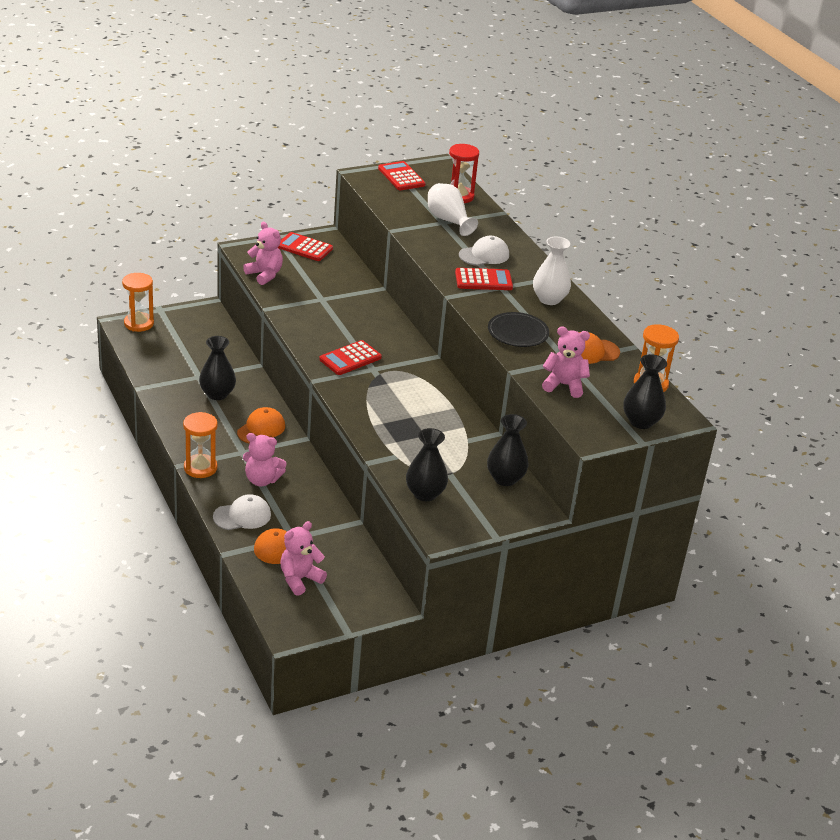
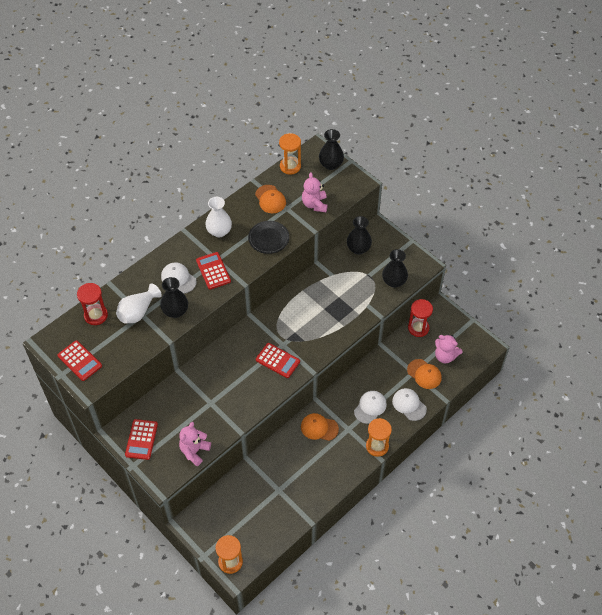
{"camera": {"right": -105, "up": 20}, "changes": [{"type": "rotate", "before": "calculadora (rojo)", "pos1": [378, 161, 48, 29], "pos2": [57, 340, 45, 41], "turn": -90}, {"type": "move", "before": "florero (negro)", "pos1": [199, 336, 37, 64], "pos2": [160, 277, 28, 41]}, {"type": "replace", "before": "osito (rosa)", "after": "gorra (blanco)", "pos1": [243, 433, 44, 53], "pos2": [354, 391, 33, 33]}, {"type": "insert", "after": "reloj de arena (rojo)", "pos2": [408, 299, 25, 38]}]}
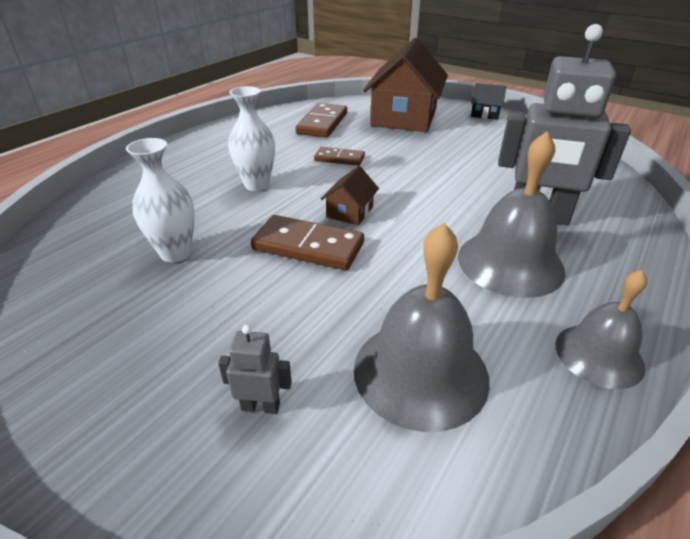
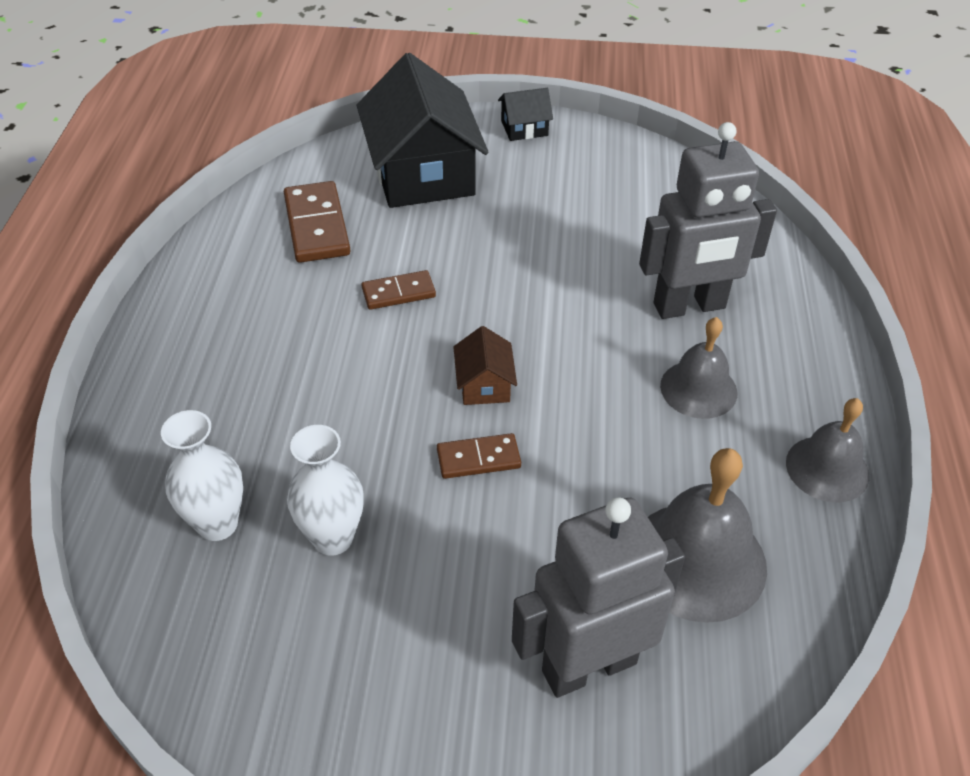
{"camera": {"right": -30, "up": 10}, "changes": [{"type": "recolor", "before": "casa (marrón)", "after": "casa (negro)", "pos1": [363, 38, 85, 94], "pos2": [356, 53, 132, 155]}, {"type": "move", "before": "florero (blanco)", "pos1": [228, 86, 47, 105], "pos2": [161, 410, 82, 131]}, {"type": "resize", "before": "campana (gris)", "pos1": [458, 131, 108, 167], "pos2": [660, 317, 78, 102], "scale": 0.64}, {"type": "resize", "before": "ficha de dominó (marrón)", "pos1": [251, 215, 113, 55], "pos2": [437, 433, 84, 46], "scale": 0.61}, {"type": "resize", "before": "robot (gris)", "pos1": [218, 325, 74, 89], "pos2": [512, 497, 173, 201], "scale": 2.41}]}
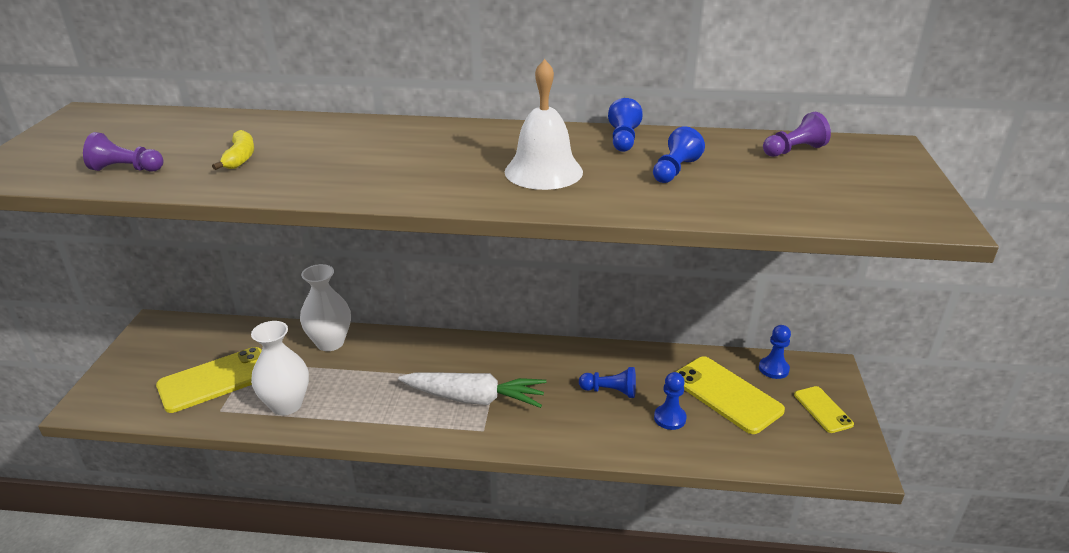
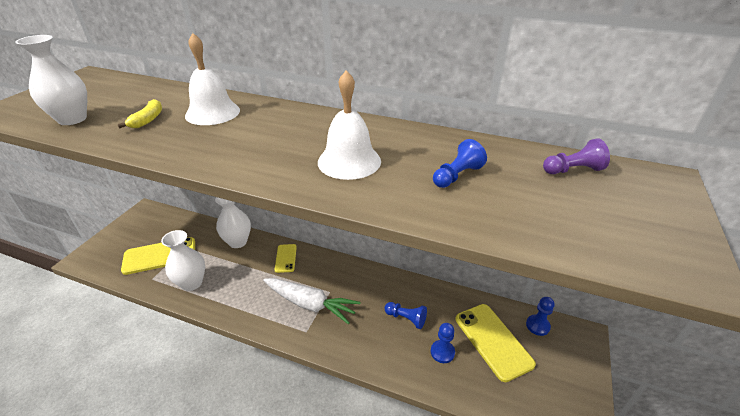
{"camera": {"right": 15, "up": 5}, "changes": [{"type": "delete", "before": "peón (azul)", "pos1": [608, 98, 35, 54]}, {"type": "replace", "before": "peón (morado)", "after": "florero (blanco)", "pos1": [83, 132, 81, 40], "pos2": [15, 35, 72, 90]}, {"type": "move", "before": "móvil (amarillo)", "pos1": [794, 386, 60, 47], "pos2": [275, 244, 22, 29]}, {"type": "insert", "after": "campana (blanco)", "pos2": [185, 33, 55, 92]}]}
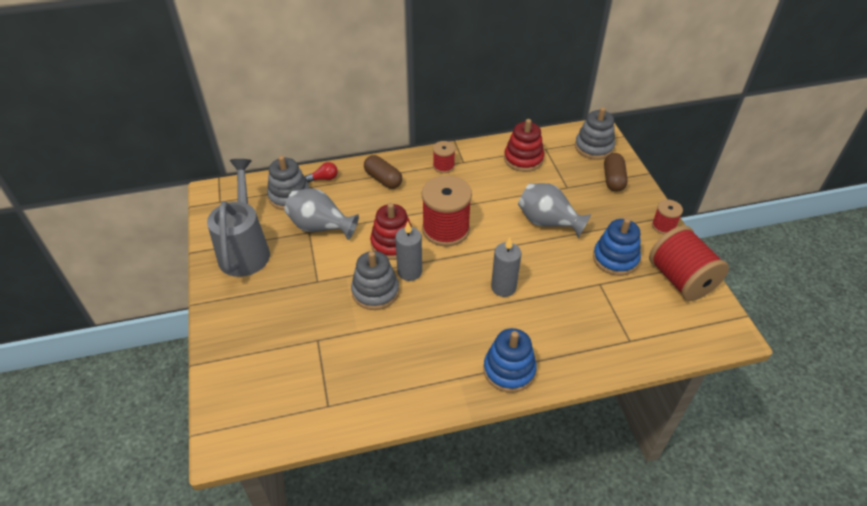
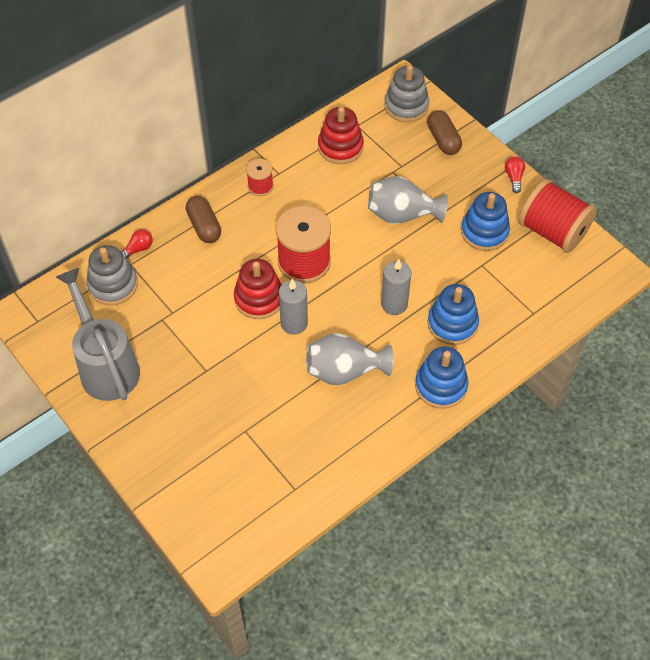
{"camera": {"right": -25, "up": 10}, "changes": [{"type": "rotate", "before": "cápsula (marrón)", "pos1": [364, 155, 38, 34], "pos2": [186, 196, 35, 47], "turn": 45}, {"type": "move", "before": "florero (gris)", "pos1": [284, 188, 75, 52], "pos2": [306, 333, 87, 53]}, {"type": "replace", "before": "carrete (rojo)", "after": "bombilla (rojo)", "pos1": [652, 200, 31, 35], "pos2": [505, 156, 20, 37]}, {"type": "delete", "before": "juguete apilable (gris)", "pos1": [351, 251, 48, 59]}, {"type": "insert", "after": "juguete apilable (azul)", "pos2": [428, 284, 51, 61]}]}
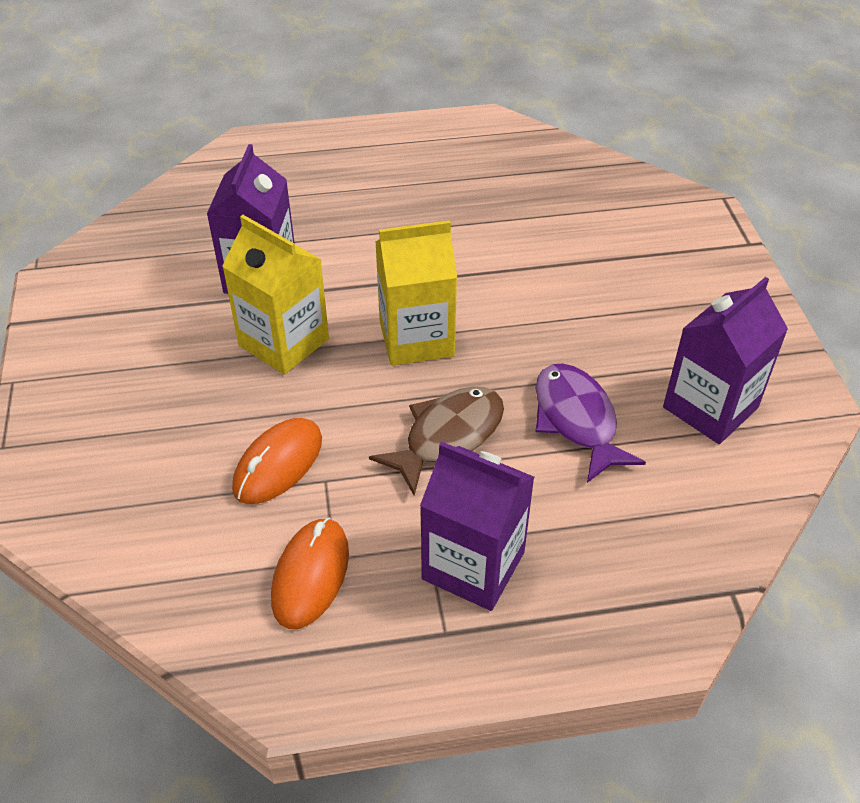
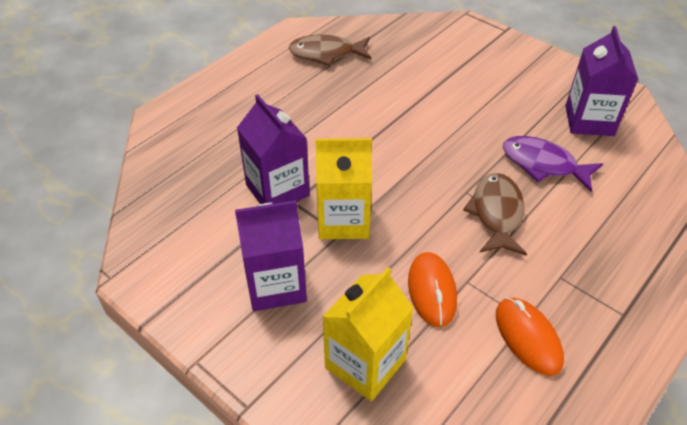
{"camera": {"right": -40, "up": 0}, "changes": [{"type": "move", "before": "cartón de leche (amarillo)", "pos1": [375, 220, 82, 146], "pos2": [322, 268, 92, 133]}, {"type": "move", "before": "cartón de leche (morado)", "pos1": [420, 441, 114, 170], "pos2": [235, 200, 72, 111]}, {"type": "insert", "after": "pez (marrón)", "pos2": [289, 34, 82, 32]}]}
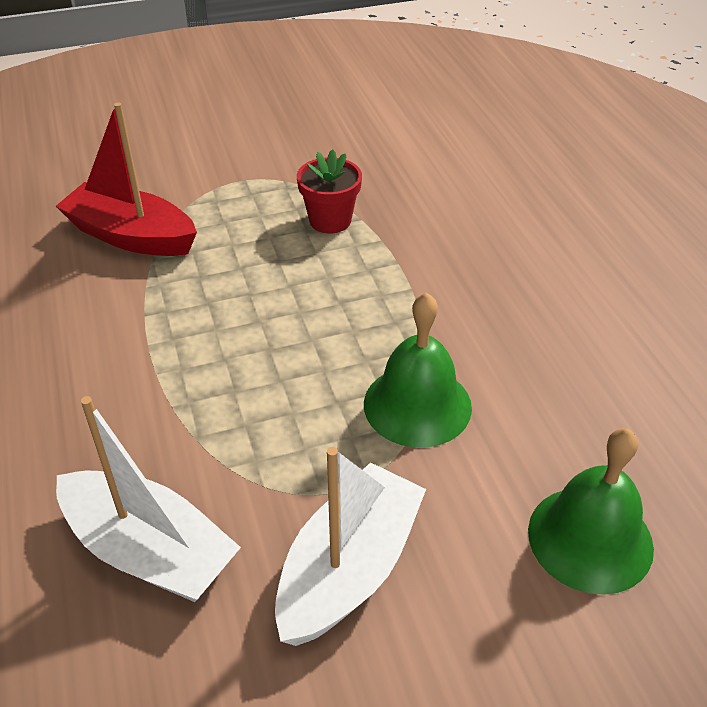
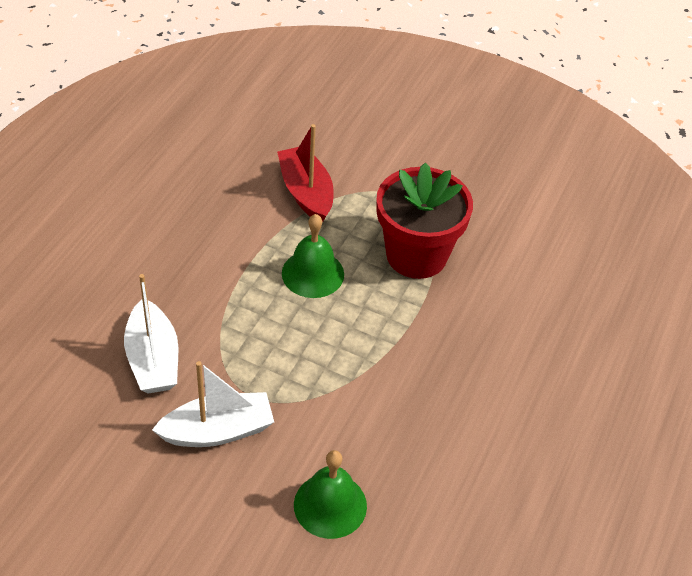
{"camera": {"right": 40, "up": 5}, "changes": [{"type": "resize", "before": "maceta (rojo)", "pos1": [297, 149, 65, 84], "pos2": [377, 163, 96, 116], "scale": 2.07}, {"type": "move", "before": "campana (verde)", "pos1": [364, 292, 108, 156], "pos2": [282, 214, 62, 84]}]}
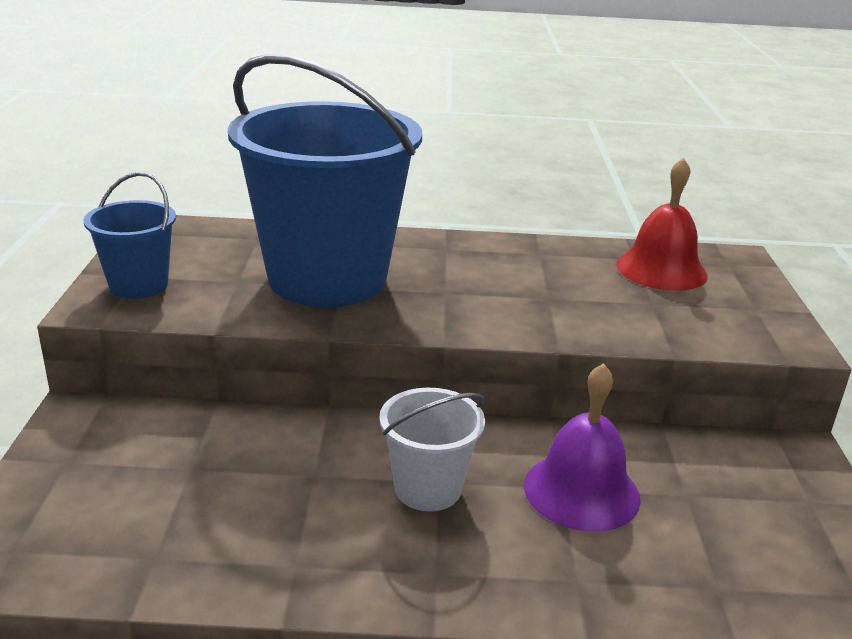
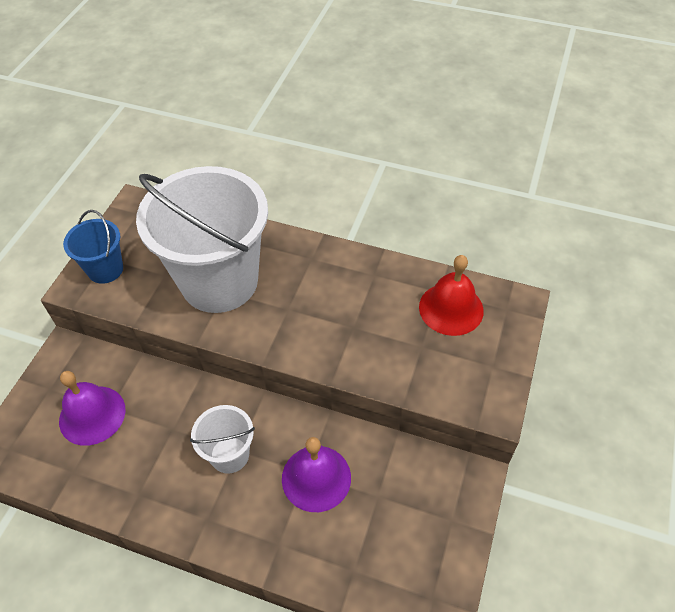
{"camera": {"right": 20, "up": 25}, "changes": [{"type": "recolor", "before": "balde (azul)", "after": "balde (blanco)", "pos1": [228, 54, 194, 253], "pos2": [136, 166, 132, 147]}, {"type": "insert", "after": "campana (morado)", "pos2": [59, 371, 67, 75]}]}
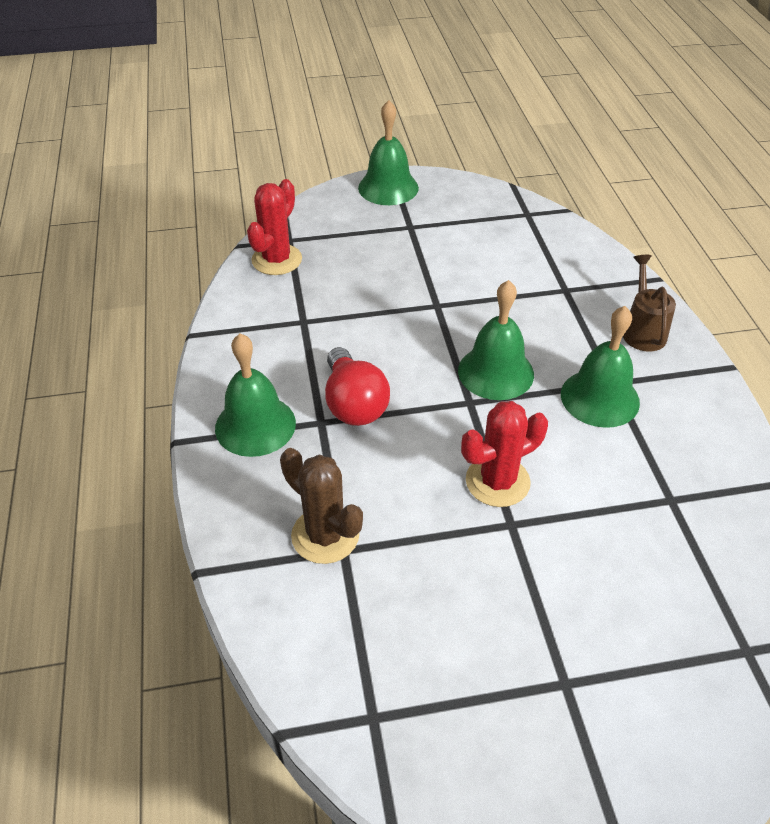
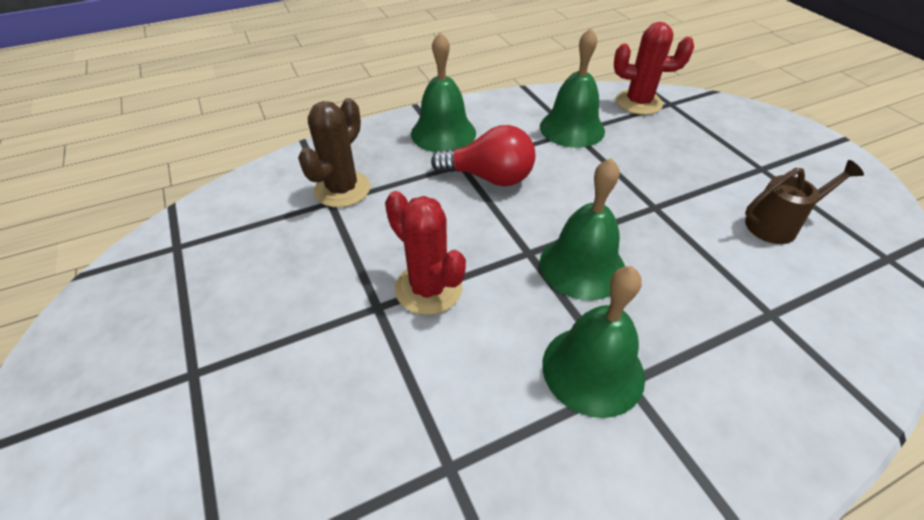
{"camera": {"right": 75, "up": 0}, "changes": [{"type": "move", "before": "campana (verde)", "pos1": [358, 100, 61, 105], "pos2": [540, 28, 65, 120]}, {"type": "move", "before": "regadera (marrón)", "pos1": [623, 255, 53, 97], "pos2": [745, 160, 119, 84]}, {"type": "rotate", "before": "bombilla (rojo)", "pos1": [325, 347, 65, 79], "pos2": [431, 125, 104, 61], "turn": -135}]}
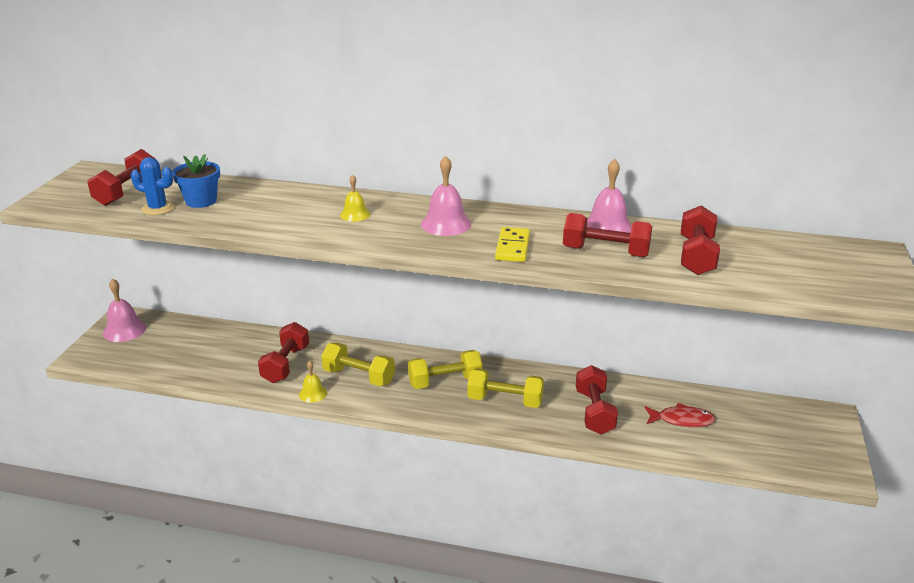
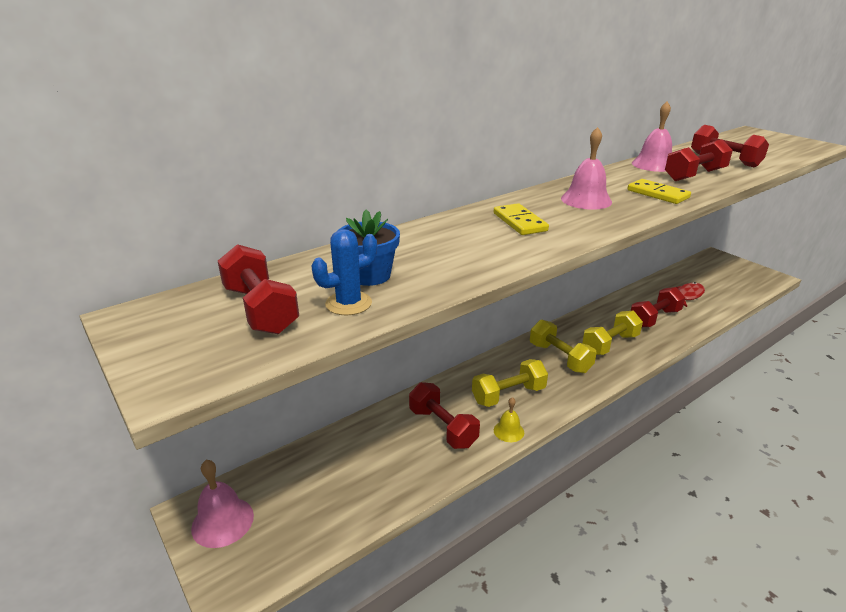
{"camera": {"right": -50, "up": 0}, "changes": [{"type": "replace", "before": "campana (amarillo)", "after": "ficha de dominó (amarillo)", "pos1": [340, 174, 30, 48], "pos2": [494, 203, 55, 32]}, {"type": "rotate", "before": "mancuerna (amarillo)", "pos1": [408, 350, 75, 39], "pos2": [530, 320, 67, 53], "turn": -60}, {"type": "rotate", "before": "mancuerna (rojo)", "pos1": [576, 365, 42, 69], "pos2": [631, 287, 54, 40], "turn": -75}]}
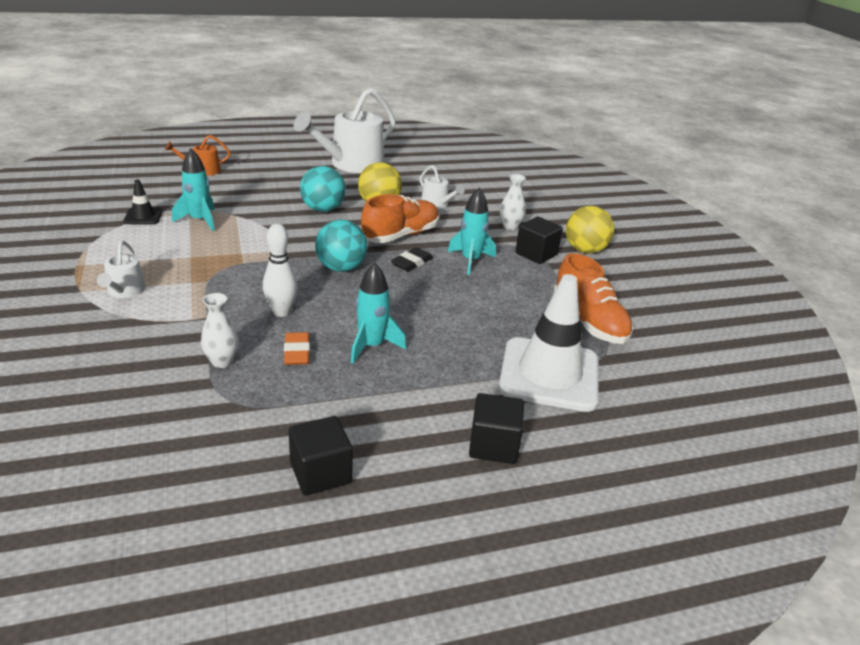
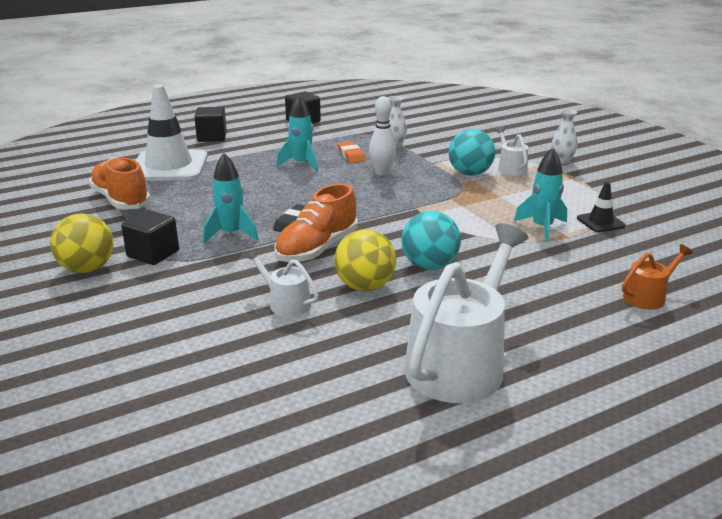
{"camera": {"right": 170, "up": -5}, "changes": [{"type": "move", "before": "florero (blanco)", "pos1": [500, 174, 26, 56], "pos2": [551, 109, 27, 55]}, {"type": "move", "before": "pelota (turquesa)", "pos1": [315, 219, 53, 53], "pos2": [449, 129, 46, 47]}]}
